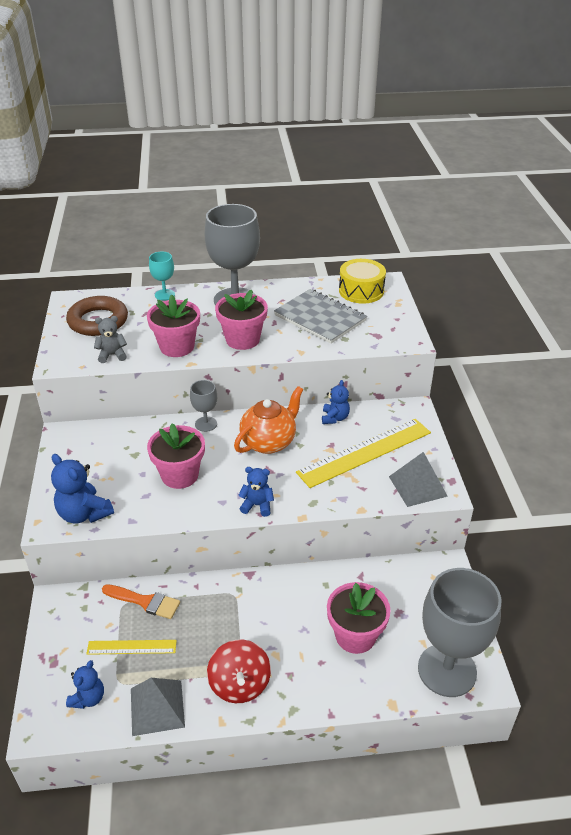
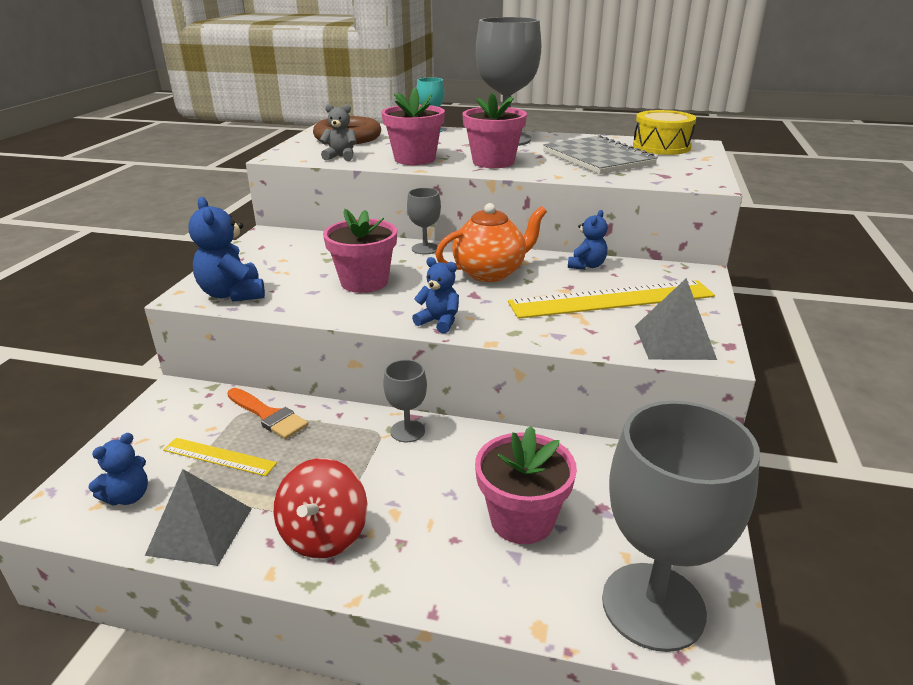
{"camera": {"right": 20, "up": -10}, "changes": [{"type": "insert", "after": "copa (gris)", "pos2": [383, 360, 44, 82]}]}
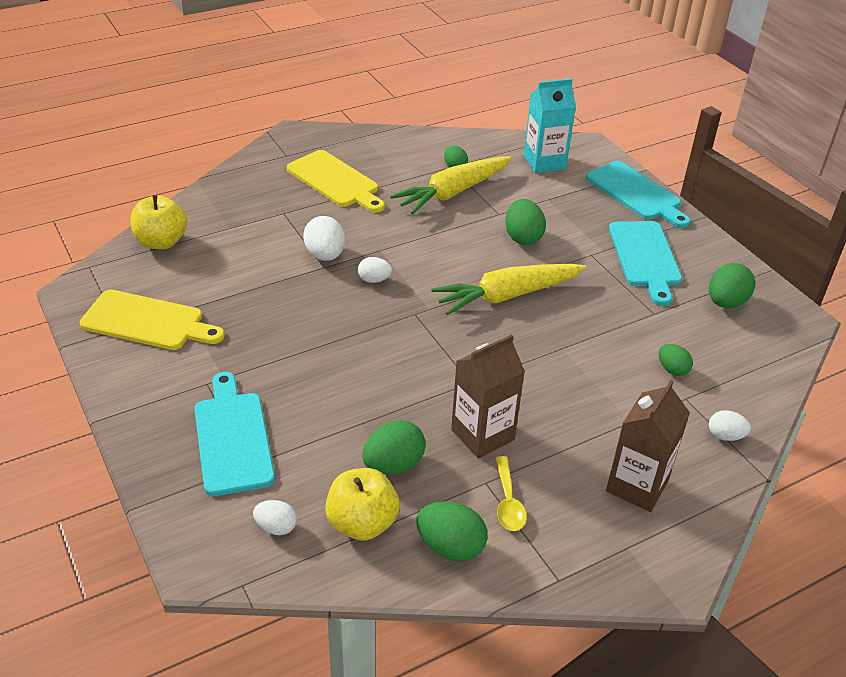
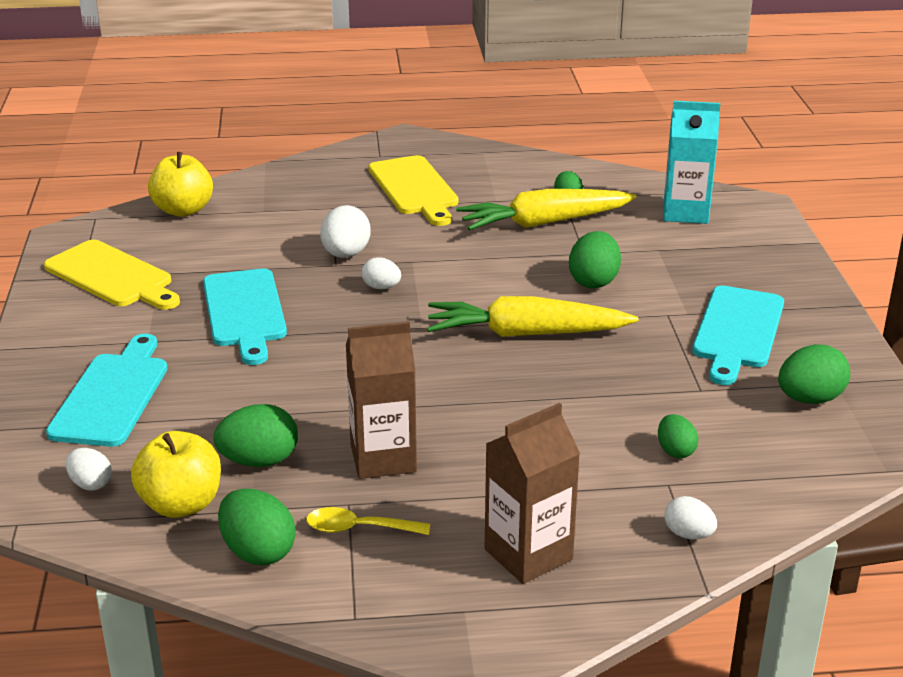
{"camera": {"right": 25, "up": -10}, "changes": [{"type": "move", "before": "tabla de cortar (turquesa)", "pos1": [586, 161, 105, 67], "pos2": [203, 268, 84, 97]}, {"type": "rotate", "before": "cuchara (amarillo)", "pos1": [495, 456, 32, 75], "pos2": [306, 507, 124, 28], "turn": 75}]}
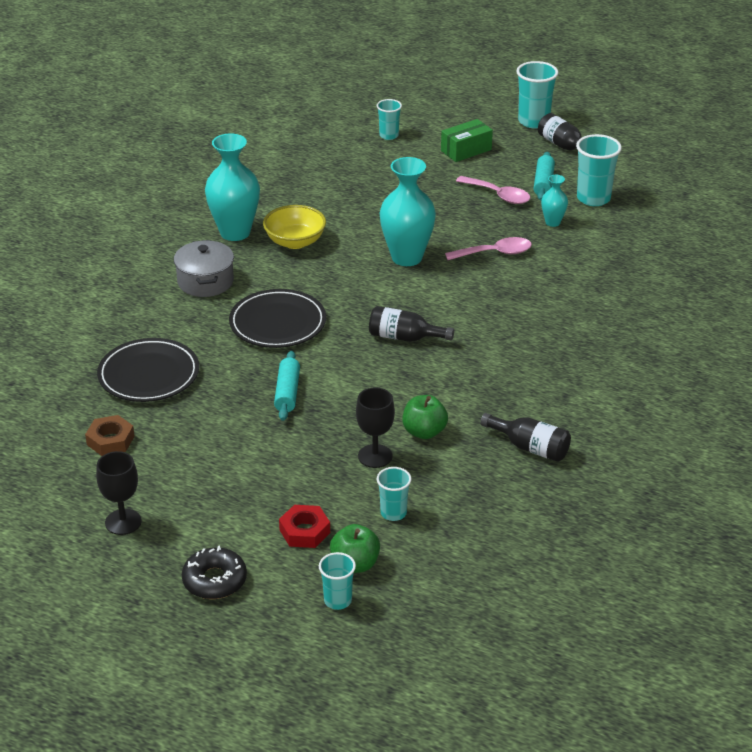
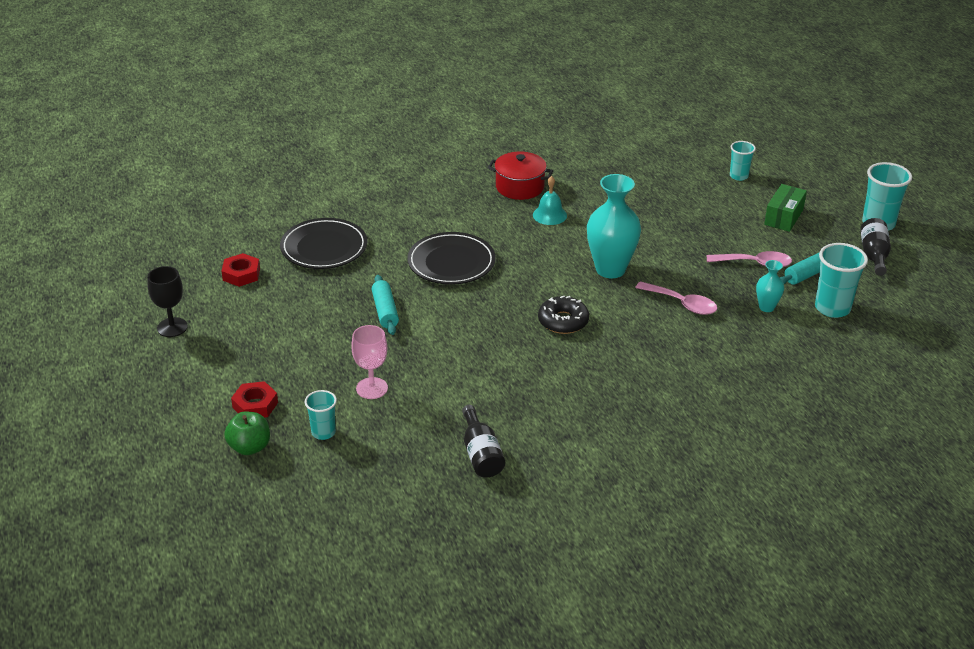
{"camera": {"right": 45, "up": 0}, "changes": [{"type": "rotate", "before": "caja (verde)", "pos1": [441, 119, 52, 43], "pos2": [764, 184, 43, 48], "turn": -75}, {"type": "replace", "before": "florero (turquesa)", "after": "olla (rojo)", "pos1": [205, 134, 55, 107], "pos2": [488, 152, 65, 48]}, {"type": "rotate", "before": "cuchara (rosa)", "pos1": [456, 176, 74, 28], "pos2": [707, 251, 85, 17], "turn": -75}, {"type": "replace", "before": "cuenco (amarillo)", "after": "campana (turquesa)", "pos1": [263, 205, 63, 44], "pos2": [533, 176, 34, 49]}, {"type": "delete", "before": "olla (gris)", "pos1": [174, 240, 60, 57]}, {"type": "delete", "before": "botella (negro)", "pos1": [369, 306, 85, 36]}, {"type": "rotate", "before": "rodillo (turquesa)", "pos1": [274, 351, 26, 70], "pos2": [372, 275, 27, 60], "turn": -60}, {"type": "recolor", "before": "copa (negro)", "after": "copa (rosa)", "pos1": [356, 387, 39, 81], "pos2": [351, 325, 37, 74]}, {"type": "delete", "before": "manzana (verde)", "pos1": [402, 395, 46, 44]}, {"type": "recolor", "before": "tuerca (marrón)", "after": "tuerca (rojo)", "pos1": [85, 415, 50, 41], "pos2": [221, 253, 39, 34]}, {"type": "move", "before": "rosquilla (negro)", "pos1": [182, 545, 65, 54], "pos2": [538, 296, 51, 38]}, {"type": "delete", "before": "vaso (turquesa)", "pos1": [319, 552, 37, 58]}]}
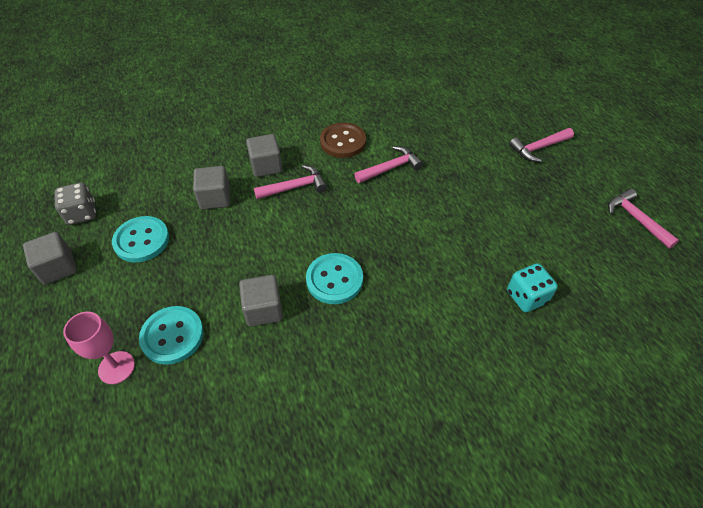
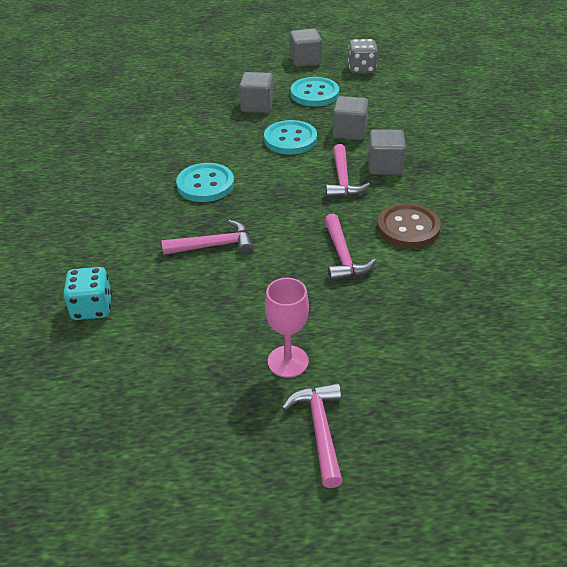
{"camera": {"right": 110, "up": -10}, "changes": [{"type": "move", "before": "martillo (rosa)", "pos1": [608, 189, 71, 60], "pos2": [161, 220, 93, 35]}, {"type": "move", "before": "cubo (gris)", "pos1": [239, 275, 44, 52], "pos2": [239, 72, 35, 41]}, {"type": "move", "before": "botón (turquesa)", "pos1": [139, 306, 65, 59], "pos2": [264, 120, 53, 34]}, {"type": "move", "before": "copa (rosa)", "pos1": [63, 312, 72, 72], "pos2": [265, 278, 44, 100]}]}
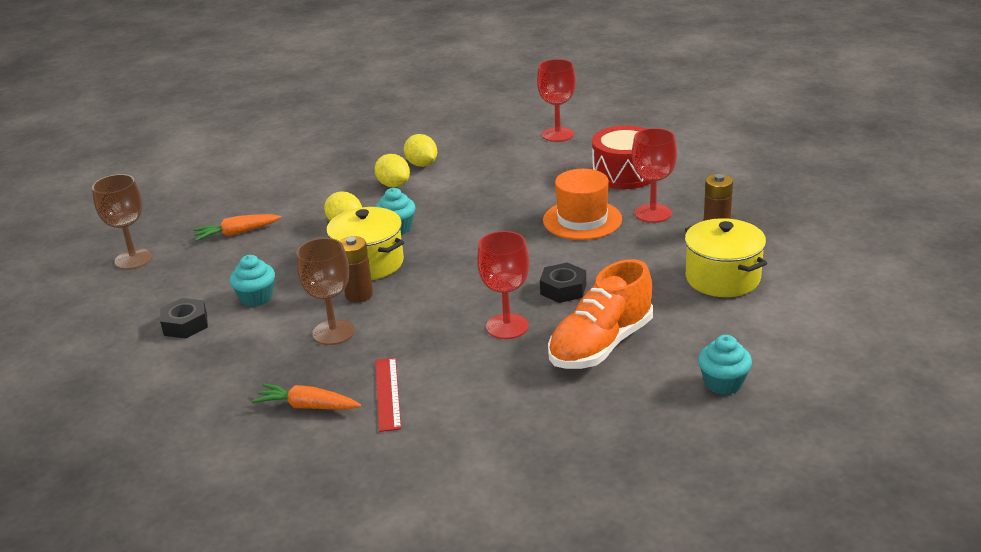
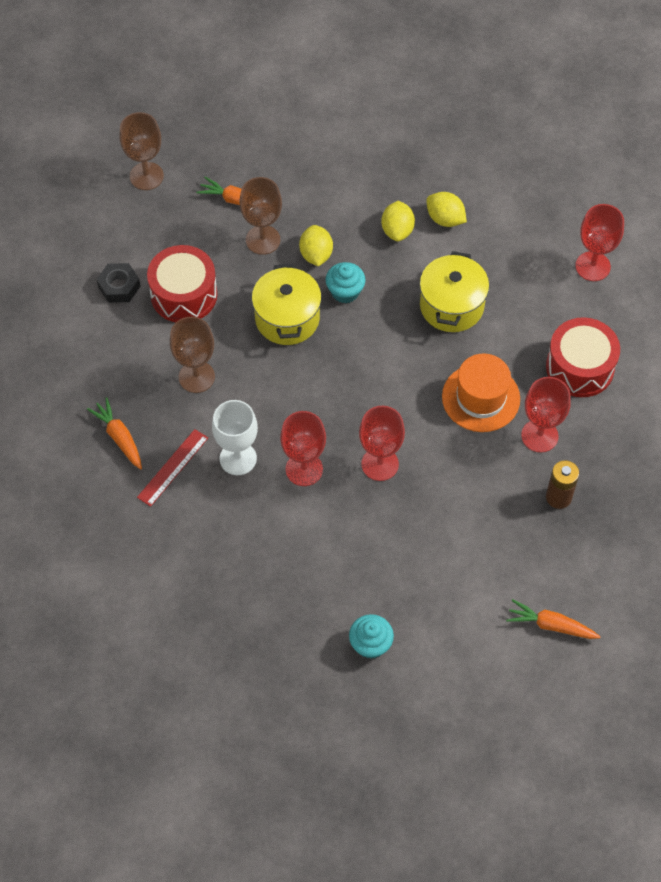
{"camera": {"right": 40, "up": 30}, "changes": [{"type": "rotate", "before": "limón (amarillo)", "pos1": [404, 134, 33, 33], "pos2": [426, 192, 41, 35], "turn": -60}, {"type": "move", "before": "olla (amarillo)", "pos1": [685, 218, 82, 79], "pos2": [420, 251, 69, 81]}, {"type": "delete", "before": "pila (marrón)", "pos1": [340, 236, 33, 66]}, {"type": "replace", "before": "magdalena (turquesa)", "after": "tambor (rojo)", "pos1": [230, 255, 45, 52], "pos2": [147, 245, 70, 77]}, {"type": "delete", "before": "zapato (naranja)", "pos1": [548, 259, 105, 110]}, {"type": "replace", "before": "tuerca (negro)", "after": "copa (rojo)", "pos1": [540, 262, 46, 41], "pos2": [359, 406, 46, 75]}, {"type": "insert", "after": "copa (marrón)", "pos2": [240, 177, 42, 78]}, {"type": "insert", "after": "copa (blanco)", "pos2": [212, 400, 46, 75]}, {"type": "insert", "after": "zanahoria (naranja)", "pos2": [506, 599, 95, 40]}]}
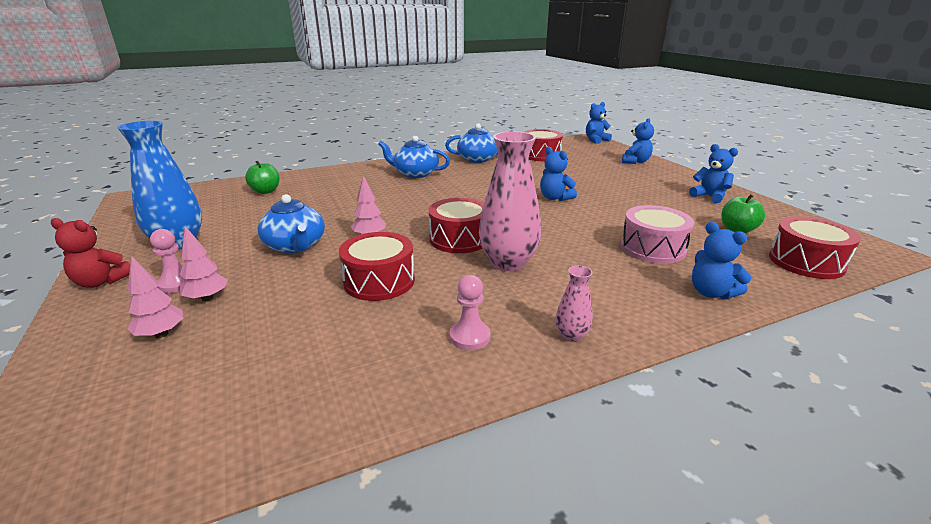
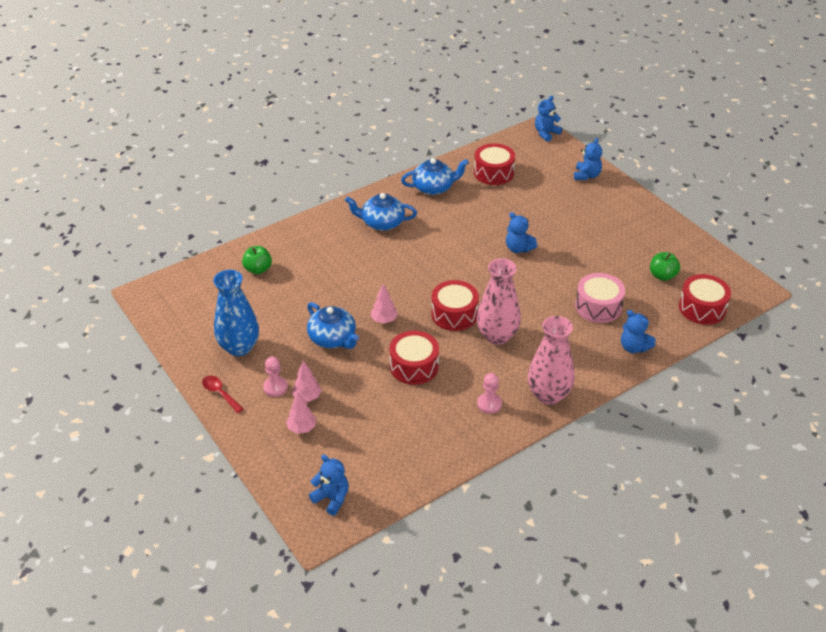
{"camera": {"right": -10, "up": 15}, "changes": [{"type": "move", "before": "osito (azul)", "pos1": [689, 144, 49, 59], "pos2": [309, 455, 40, 61]}, {"type": "replace", "before": "osito (rojo)", "after": "cuchara (rojo)", "pos1": [51, 218, 79, 70], "pos2": [202, 376, 41, 37]}, {"type": "resize", "before": "florero (rosa)", "pos1": [556, 265, 37, 77], "pos2": [528, 316, 47, 89], "scale": 2.15}]}
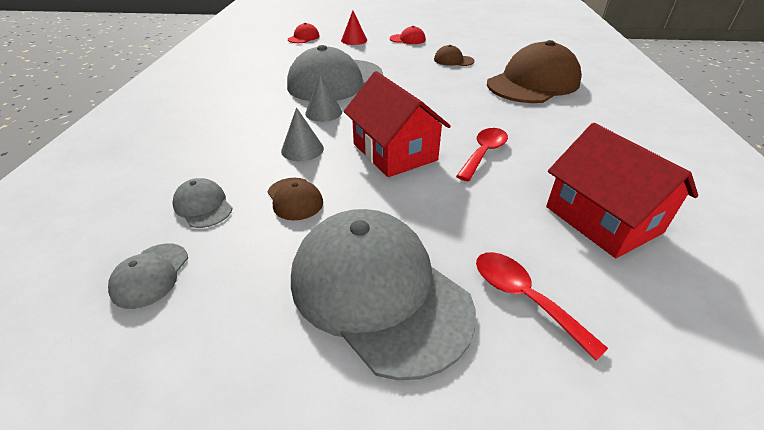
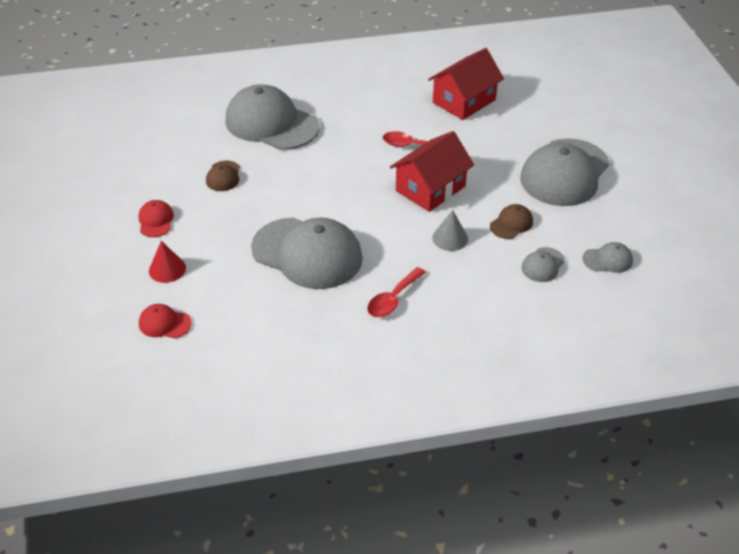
{"camera": {"right": -105, "up": 5}, "changes": [{"type": "recolor", "before": "gorra (marrón)", "after": "gorra (gris)", "pos1": [487, 40, 95, 63], "pos2": [225, 84, 95, 66]}, {"type": "delete", "before": "cono (gris)", "pos1": [305, 74, 37, 48]}, {"type": "move", "before": "cuchara (rojo)", "pos1": [476, 252, 132, 109], "pos2": [367, 267, 59, 50]}]}
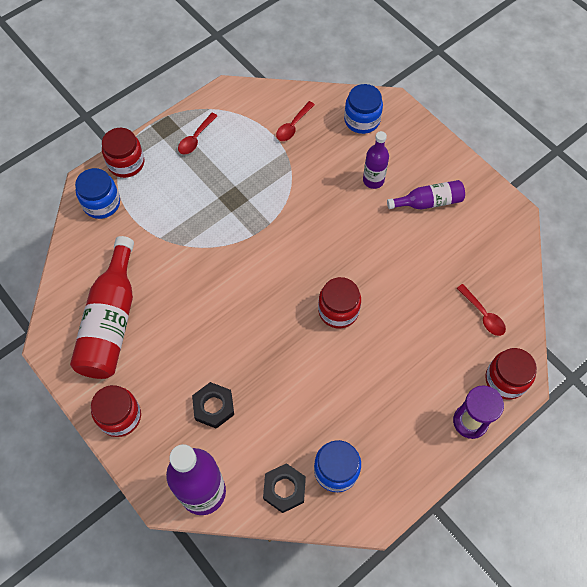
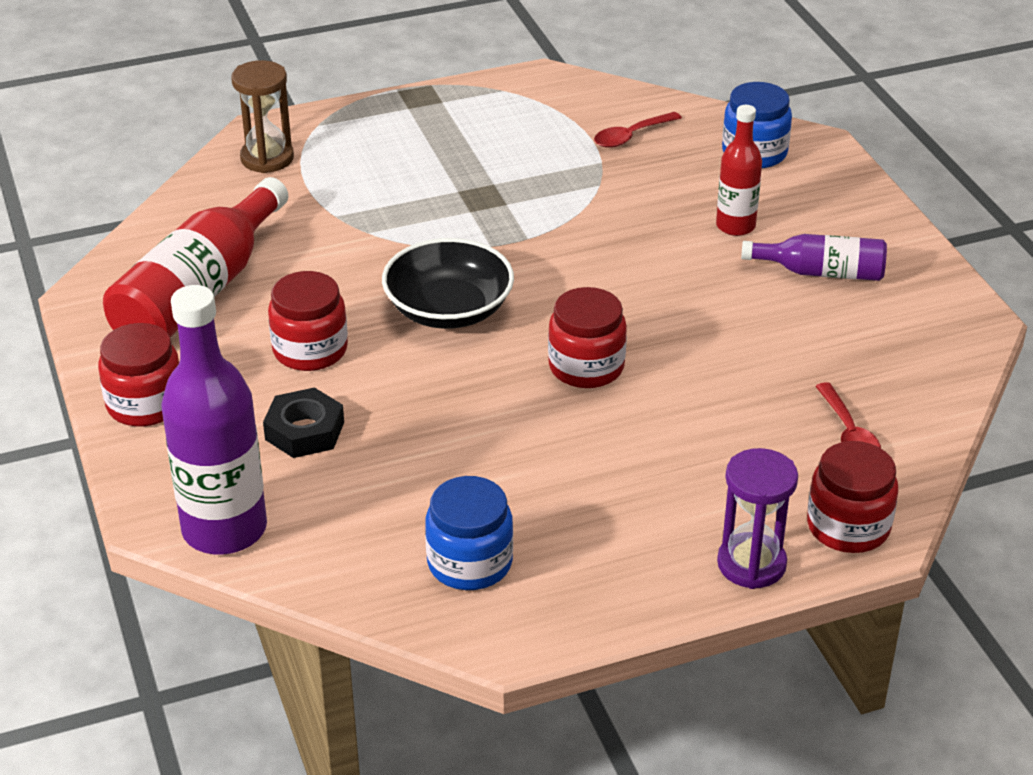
{"camera": {"right": 20, "up": -25}, "changes": [{"type": "delete", "before": "cuchara (rojo)", "pos1": [178, 113, 39, 41]}, {"type": "move", "before": "tarro (rojo)", "pos1": [102, 128, 42, 50], "pos2": [268, 271, 80, 100]}, {"type": "recolor", "before": "botella (morado)", "after": "botella (rojo)", "pos1": [363, 131, 26, 58], "pos2": [716, 105, 46, 131]}, {"type": "replace", "before": "tarro (azul)", "after": "reloj de arena (marrón)", "pos1": [75, 168, 45, 51], "pos2": [231, 60, 63, 113]}, {"type": "delete", "before": "tuerca (negro)", "pos1": [263, 463, 43, 50]}, {"type": "insert", "after": "cuenco (negro)", "pos2": [382, 238, 132, 91]}]}
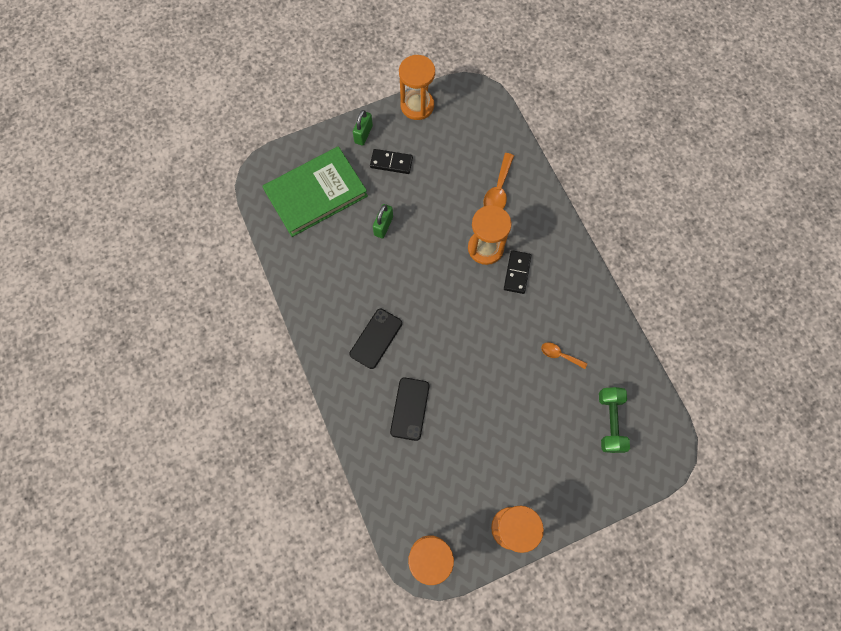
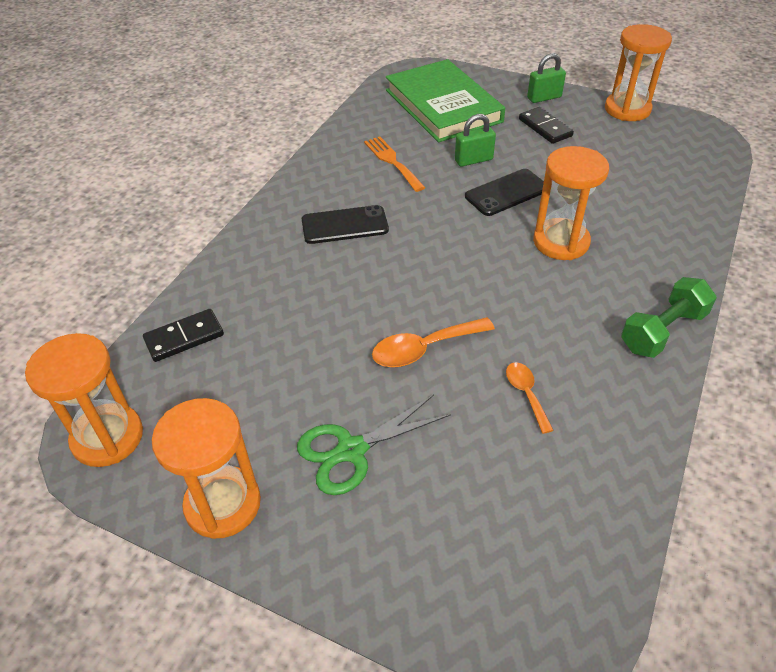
{"camera": {"right": 50, "up": -25}, "changes": [{"type": "rotate", "before": "libro (verde)", "pos1": [262, 146, 106, 91], "pos2": [386, 59, 119, 83], "turn": 45}, {"type": "move", "before": "cuchara (naranja)", "pos1": [483, 153, 31, 56], "pos2": [372, 317, 123, 50]}, {"type": "move", "before": "ficha de dominó (negro)", "pos1": [504, 250, 27, 44], "pos2": [143, 309, 81, 53]}, {"type": "move", "before": "móvil (negro)", "pos1": [390, 378, 39, 63], "pos2": [465, 169, 79, 47]}, {"type": "move", "before": "mancuerna (verde)", "pos1": [599, 387, 31, 66], "pos2": [621, 277, 96, 81]}, {"type": "insert", "after": "tenedor (naranja)", "pos2": [364, 137, 61, 55]}, {"type": "insert", "after": "tijeras (verde)", "pos2": [297, 395, 154, 100]}]}
